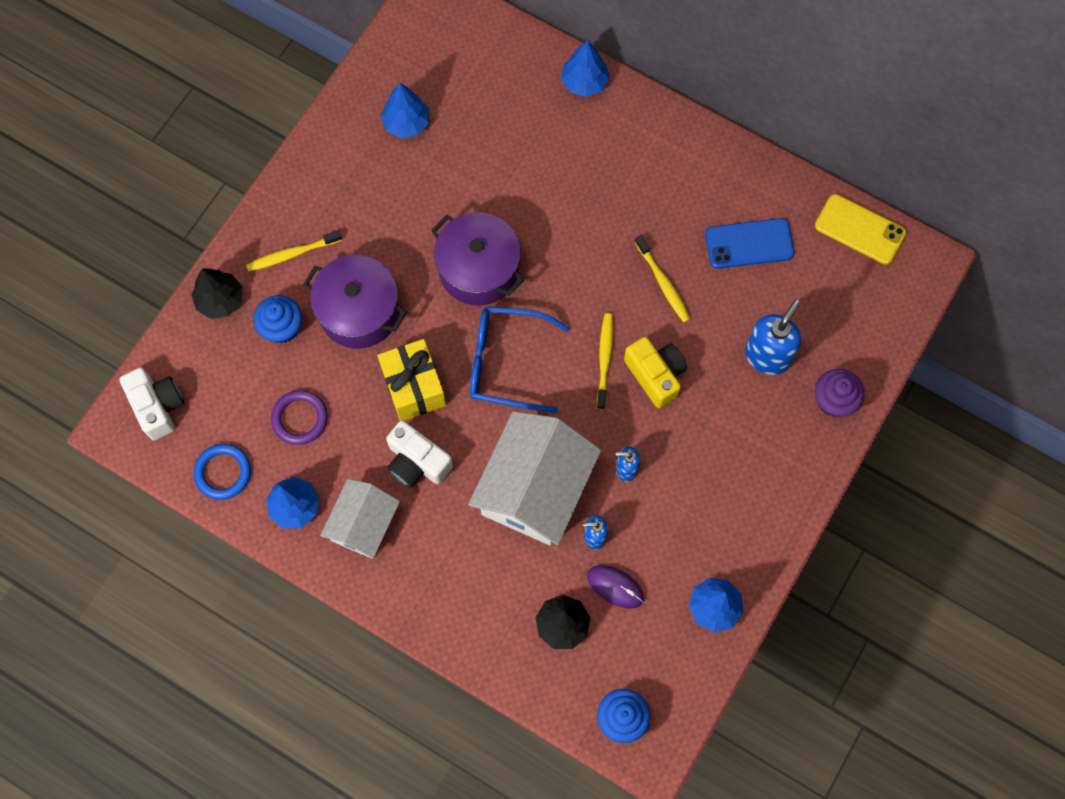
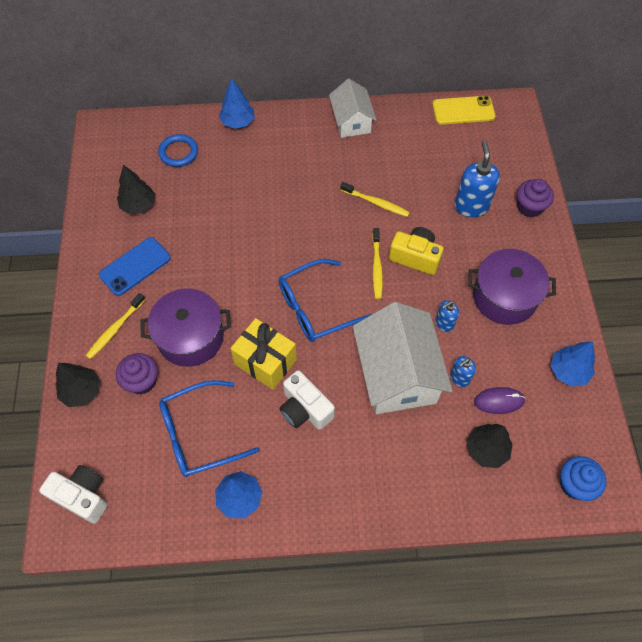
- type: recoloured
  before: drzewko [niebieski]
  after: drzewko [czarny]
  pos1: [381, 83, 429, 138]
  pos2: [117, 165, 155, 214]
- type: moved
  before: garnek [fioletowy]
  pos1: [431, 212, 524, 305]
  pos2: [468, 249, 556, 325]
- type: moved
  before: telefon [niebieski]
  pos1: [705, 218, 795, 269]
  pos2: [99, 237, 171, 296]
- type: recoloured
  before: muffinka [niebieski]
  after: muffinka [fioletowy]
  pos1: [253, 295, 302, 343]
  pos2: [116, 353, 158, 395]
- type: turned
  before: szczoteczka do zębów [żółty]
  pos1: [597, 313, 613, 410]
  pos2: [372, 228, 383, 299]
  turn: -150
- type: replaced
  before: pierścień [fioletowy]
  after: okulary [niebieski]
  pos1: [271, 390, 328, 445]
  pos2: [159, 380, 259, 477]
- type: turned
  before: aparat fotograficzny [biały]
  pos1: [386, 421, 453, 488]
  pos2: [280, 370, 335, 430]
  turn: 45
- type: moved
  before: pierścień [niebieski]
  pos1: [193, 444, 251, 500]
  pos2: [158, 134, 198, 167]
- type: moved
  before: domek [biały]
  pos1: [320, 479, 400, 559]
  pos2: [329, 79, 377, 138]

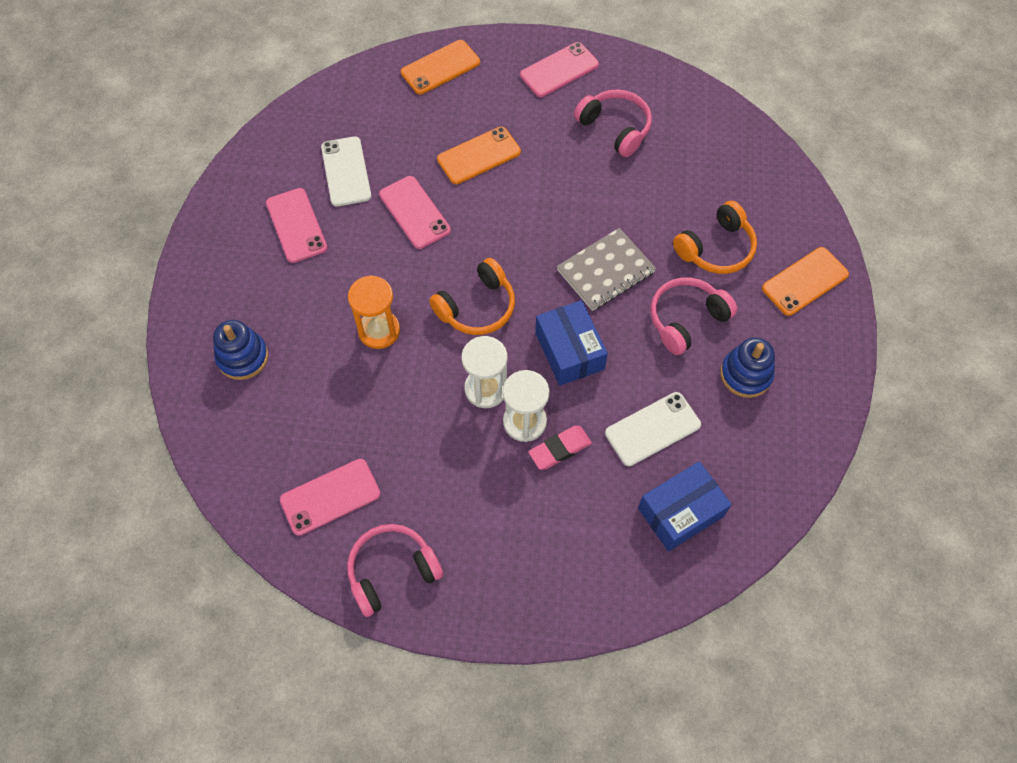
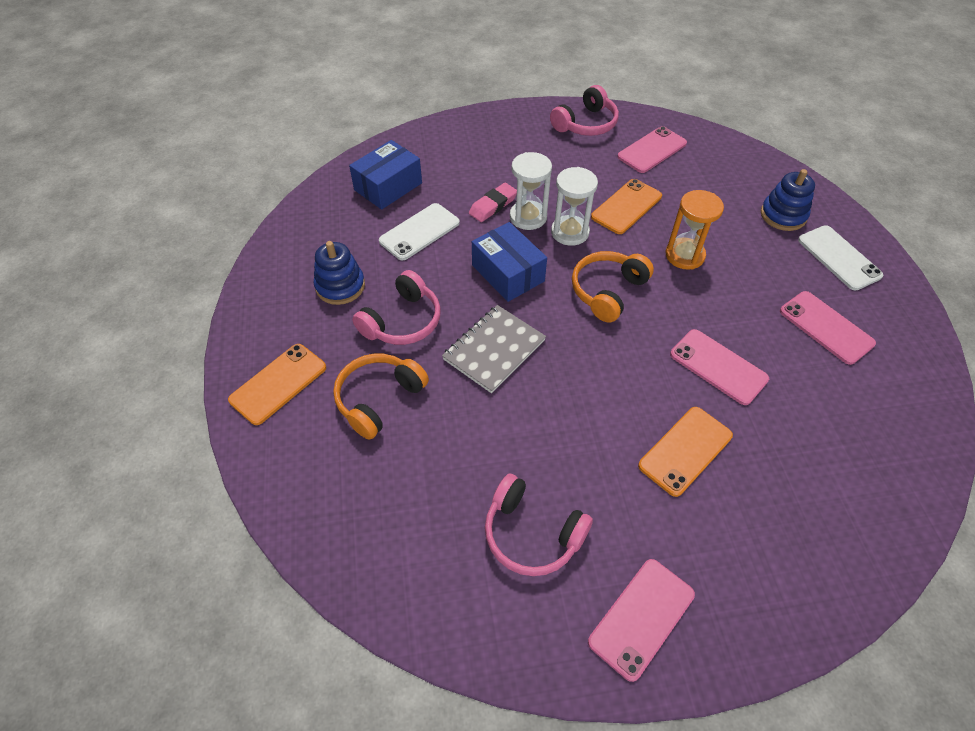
- type: moved
  before: telefon [pomarańczowy]
  pos1: [401, 40, 480, 94]
  pos2: [591, 179, 662, 234]
- type: moved
  before: telefon [biały]
  pos1: [321, 136, 371, 207]
  pos2: [798, 225, 883, 290]

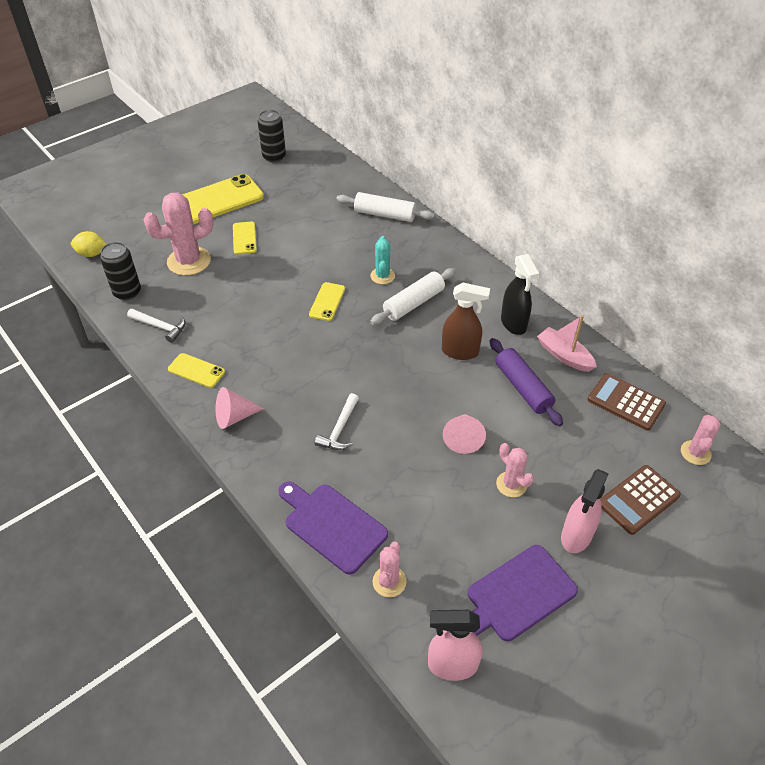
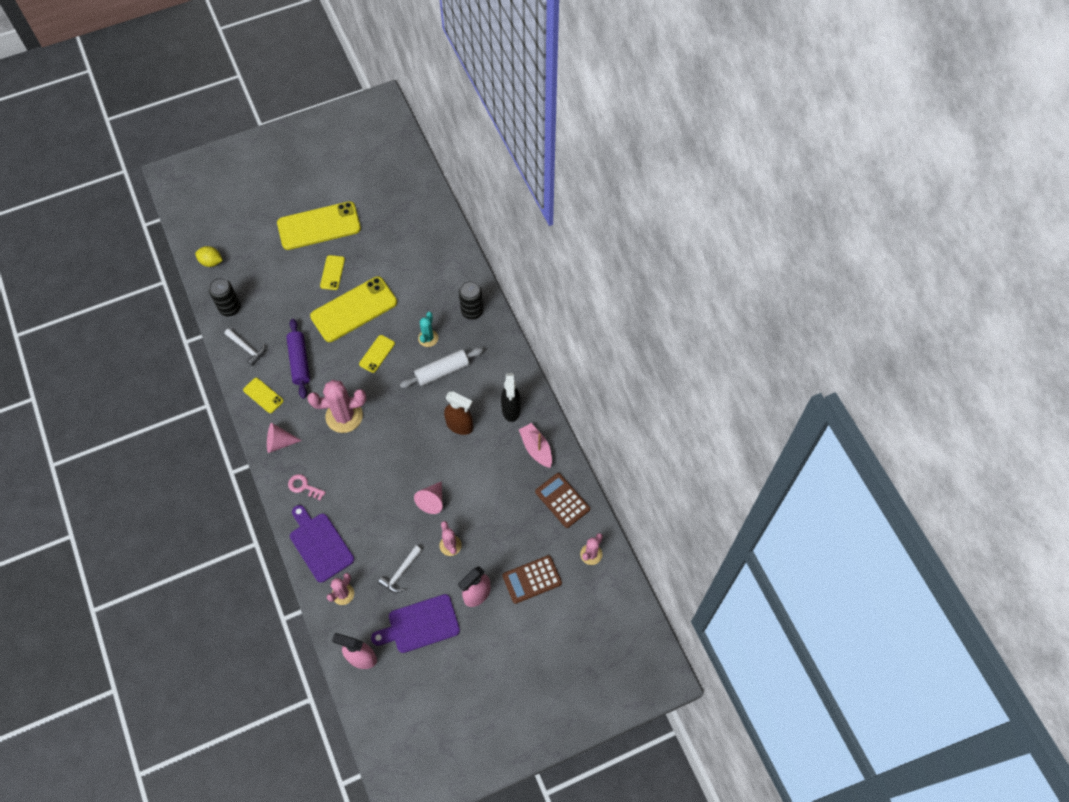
- type: moved
  before: puszka [czarny]
  pos1: [258, 110, 286, 163]
  pos2: [459, 281, 483, 319]
- type: removed
  before: wałek do ciasta [biały]
  pos1: [336, 192, 435, 222]
- type: moved
  before: kaktus [różowy]
  pos1: [144, 193, 213, 276]
  pos2: [307, 380, 366, 433]
- type: moved
  before: wałek do ciasta [fioletowy]
  pos1: [490, 338, 563, 426]
  pos2: [286, 319, 310, 399]
- type: moved
  before: młotek [biały]
  pos1: [315, 393, 359, 450]
  pos2: [378, 546, 422, 593]
- type: added
  after: telefon [żółty]
  pos2: [310, 276, 397, 342]
- type: added
  after: klucz [różowy]
  pos2: [288, 474, 326, 501]

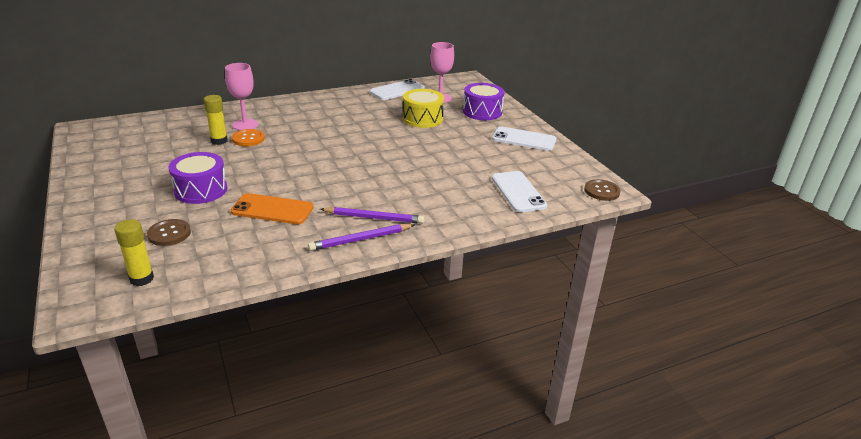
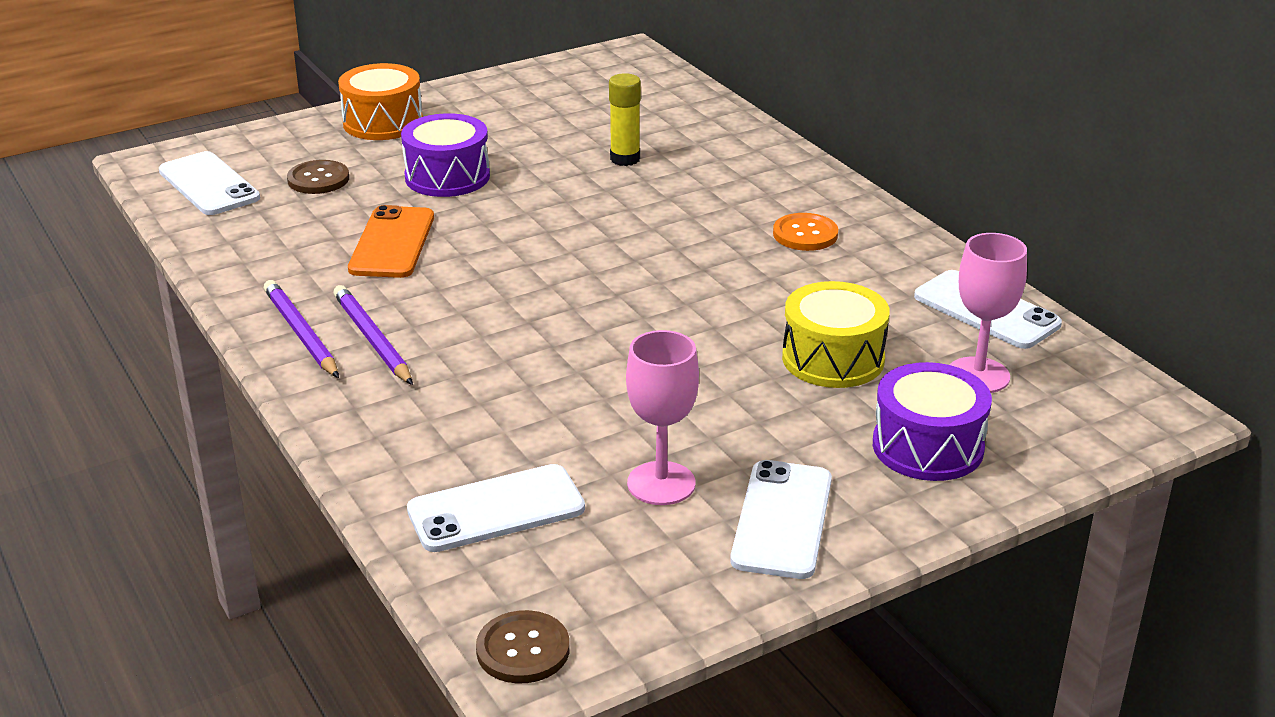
- type: moved
  before: kielich [różowy]
  pos1: [225, 63, 259, 130]
  pos2: [626, 330, 699, 505]
- type: moved
  before: guzik [pomarańczowy]
  pos1: [232, 129, 265, 146]
  pos2: [773, 213, 838, 251]
- type: turned
  before: ołówek [fioletowy]
  pos1: [320, 207, 425, 224]
  pos2: [333, 285, 413, 385]
  turn: 150
- type: replaced
  before: klej w sztyfcie [żółty]
  after: telefon [biały]
  pos1: [114, 219, 154, 286]
  pos2: [159, 151, 260, 215]
- type: added
  after: bęben [pomarańczowy]
  pos2: [338, 63, 423, 140]

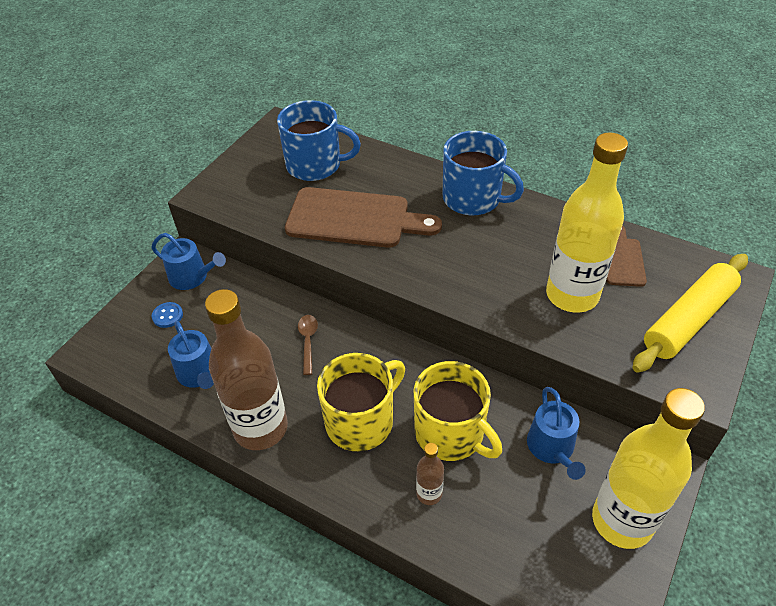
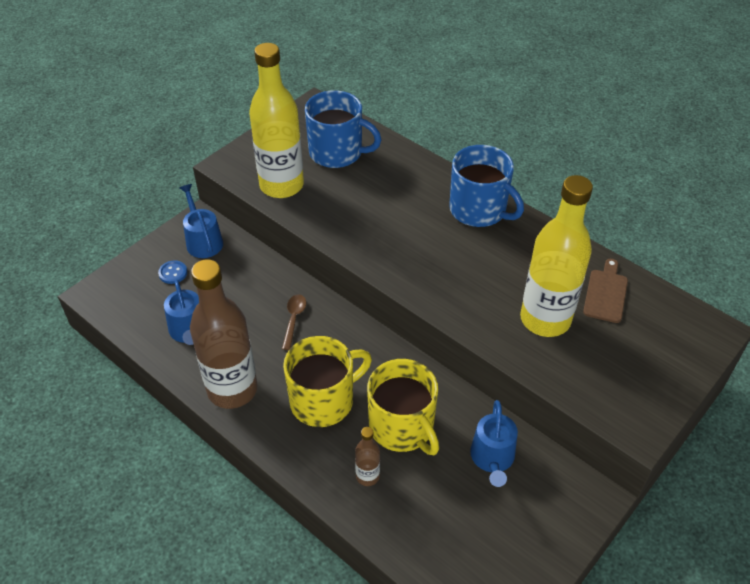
- type: removed
  before: deska do krojenia [brązowy]
  pos1: [285, 187, 442, 248]
- type: turned
  before: konewka [niebieski]
  pos1: [152, 233, 226, 290]
  pos2: [180, 184, 223, 258]
  turn: -150
- type: removed
  before: wałek do ciasta [żółty]
  pos1: [632, 254, 748, 373]
- type: moved
  before: butelka [żółty]
  pos1: [592, 388, 705, 549]
  pos2: [249, 43, 304, 198]

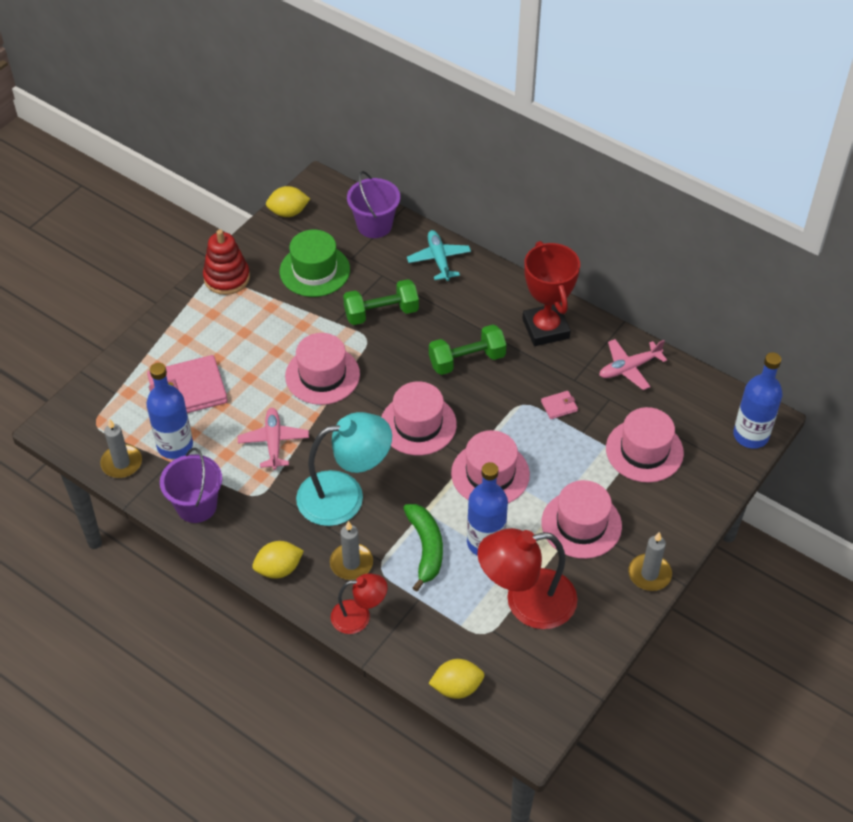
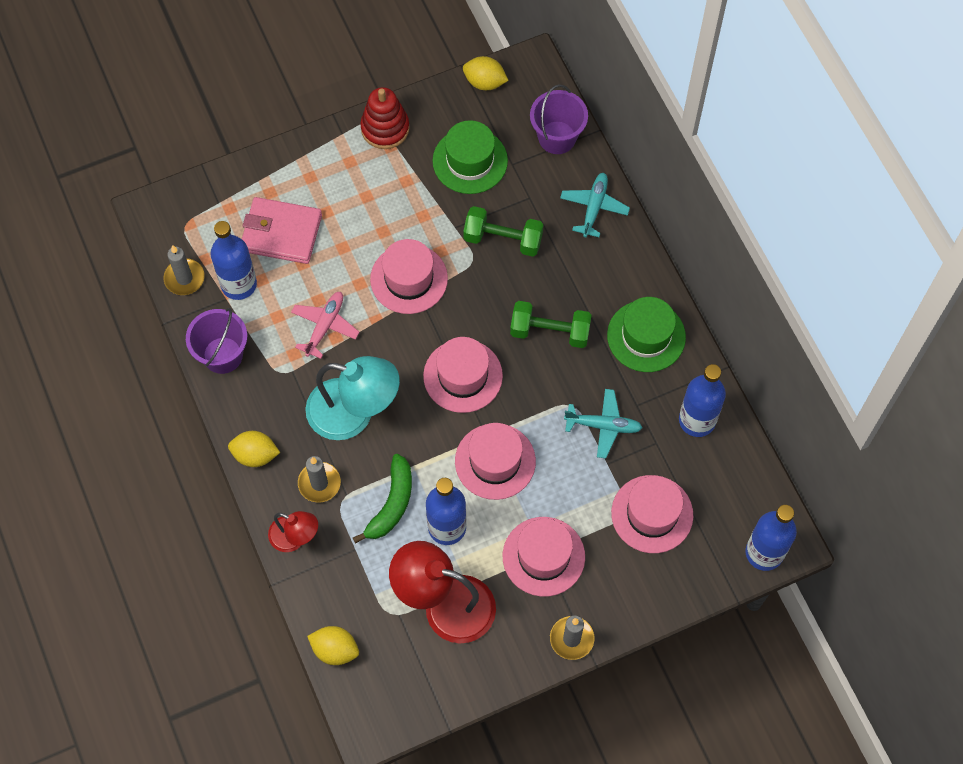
- type: replaced
  before: puchar [czerwony]
  after: kapelusz [zielony]
  pos1: [522, 241, 580, 346]
  pos2: [607, 297, 686, 372]
- type: replaced
  before: samolot [różowy]
  after: butelka [niebieski]
  pos1: [599, 339, 667, 390]
  pos2: [679, 364, 726, 437]
- type: replaced
  before: portfel [różowy]
  after: samolot [turkusowy]
  pos1: [541, 391, 578, 419]
  pos2: [564, 389, 643, 458]

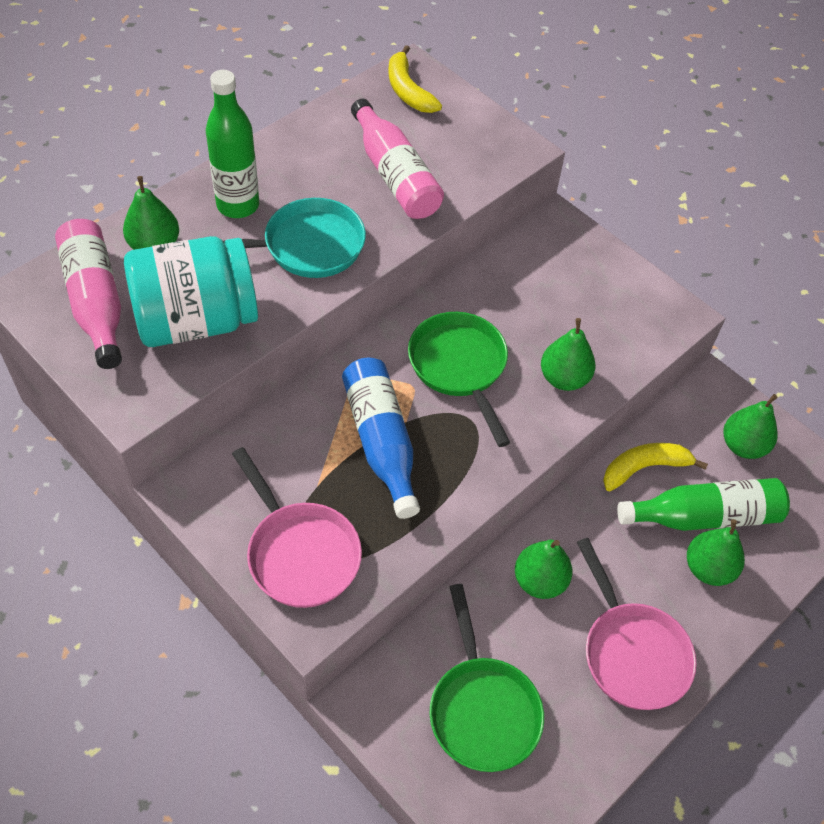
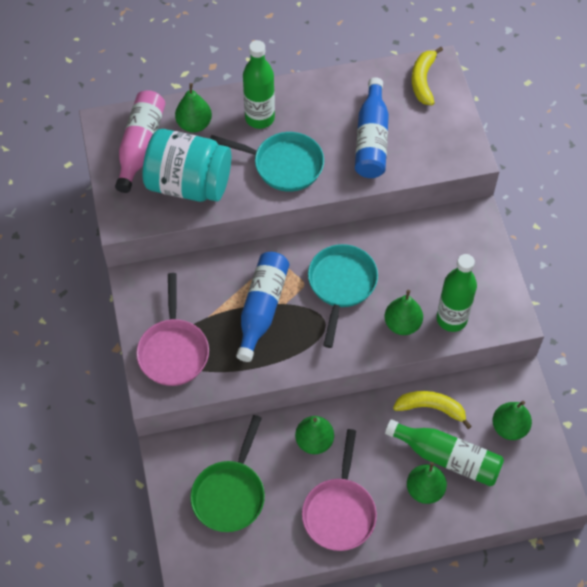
- type: recoloured
  before: butelka [różowy]
  after: butelka [niebieski]
  pos1: [351, 99, 444, 219]
  pos2: [355, 77, 389, 178]
- type: recoloured
  before: patelnia [zielony]
  after: patelnia [turkusowy]
  pos1: [408, 312, 511, 447]
  pos2: [308, 244, 378, 348]
- type: added
  after: butelka [zielony]
  pos2: [437, 254, 477, 332]

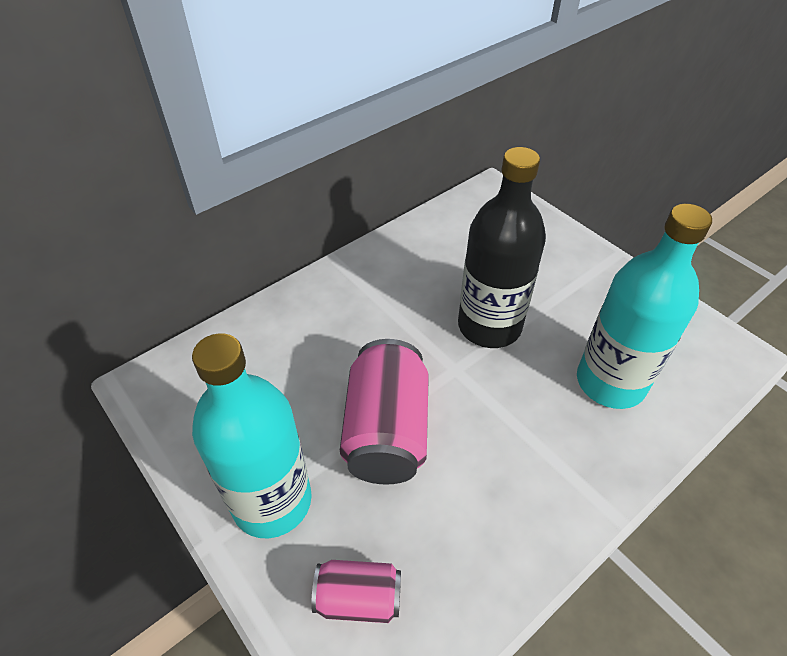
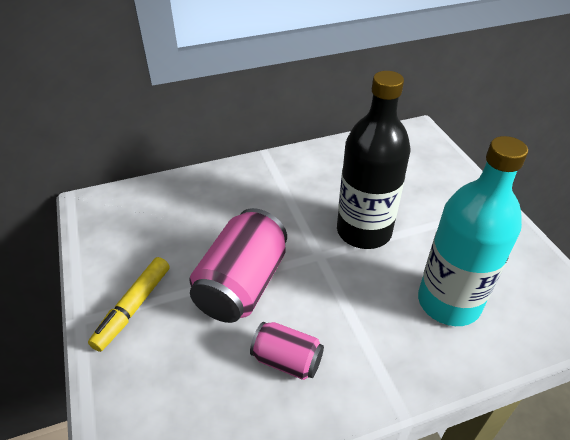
- type: replaced
  before: butelka [turkusowy]
  after: flamaster [żółty]
  pos1: [192, 333, 312, 538]
  pos2: [88, 257, 170, 352]
- type: moved
  before: puszka [różowy]
  pos1: [311, 560, 401, 623]
  pos2: [250, 322, 324, 380]

